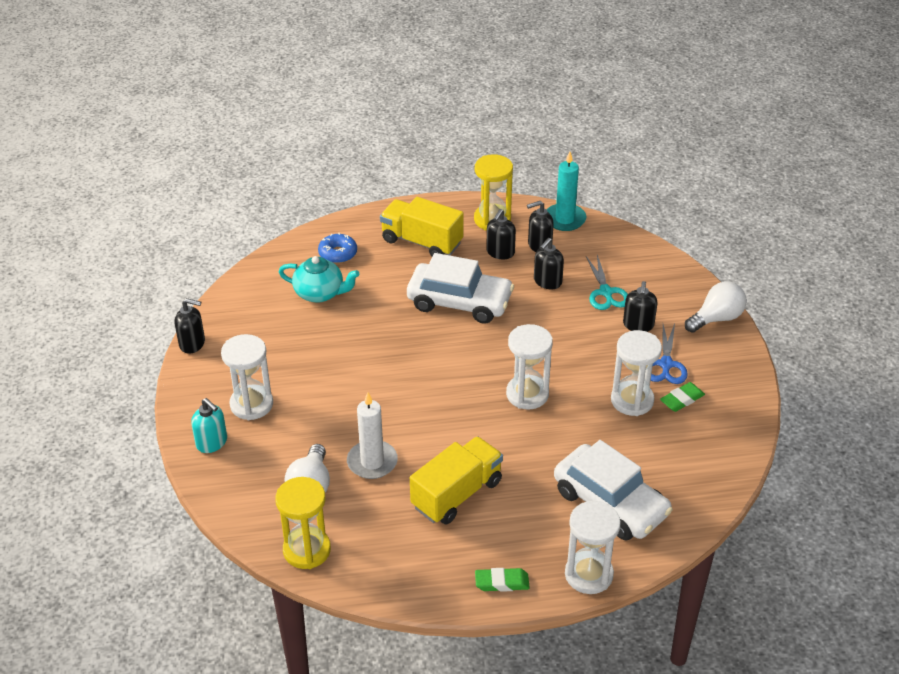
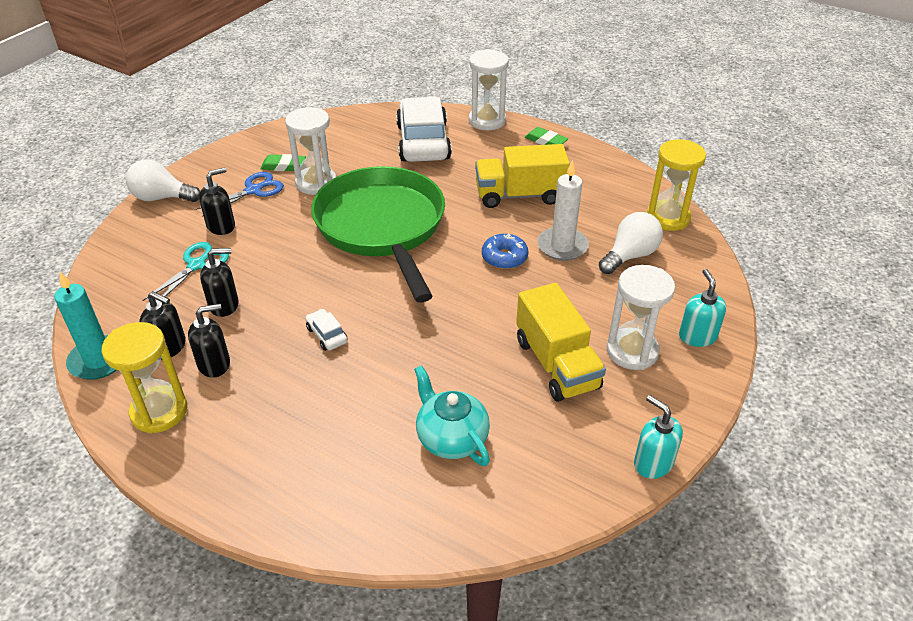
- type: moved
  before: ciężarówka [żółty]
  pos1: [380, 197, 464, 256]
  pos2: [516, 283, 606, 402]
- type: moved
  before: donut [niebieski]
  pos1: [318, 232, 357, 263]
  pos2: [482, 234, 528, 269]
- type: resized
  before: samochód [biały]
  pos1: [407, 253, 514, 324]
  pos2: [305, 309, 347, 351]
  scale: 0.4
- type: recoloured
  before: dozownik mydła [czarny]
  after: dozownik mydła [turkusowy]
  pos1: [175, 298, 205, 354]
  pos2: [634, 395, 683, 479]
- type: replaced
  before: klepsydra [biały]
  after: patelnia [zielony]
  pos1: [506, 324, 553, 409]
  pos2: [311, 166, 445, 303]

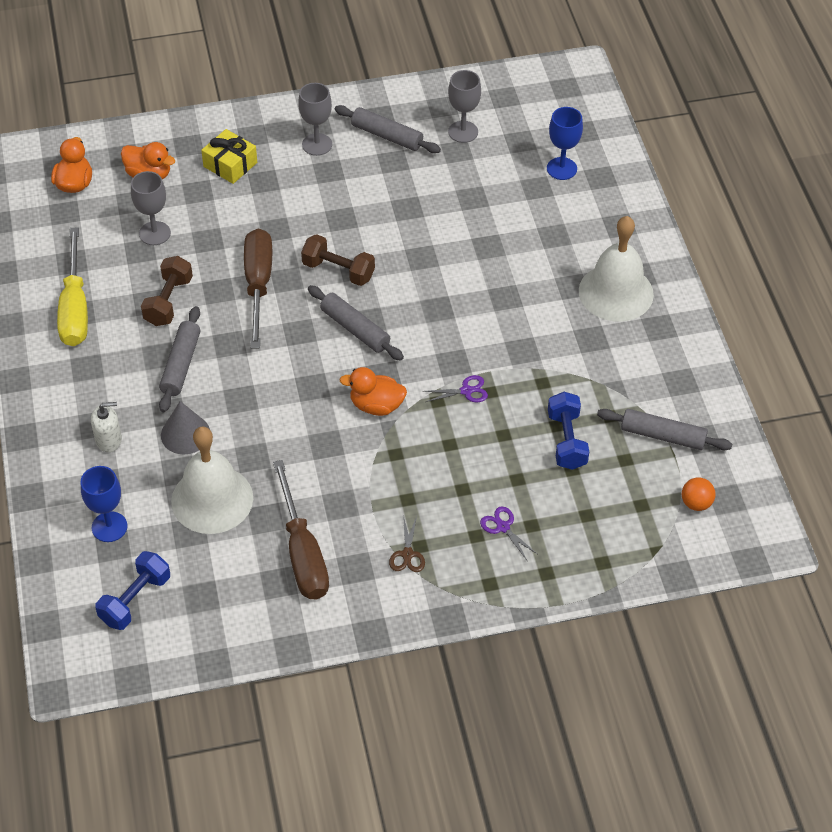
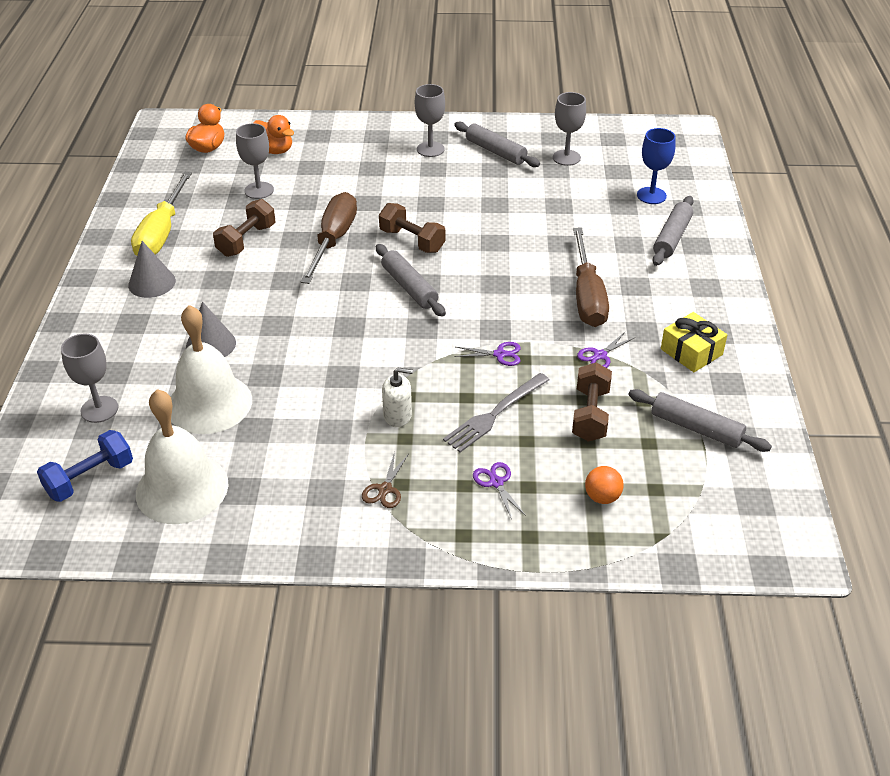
- type: moved
  before: prezent [żółty]
  pos1: [201, 129, 257, 184]
  pos2: [661, 312, 727, 372]
- type: moved
  before: dzwonek [biały]
  pos1: [579, 216, 654, 322]
  pos2: [136, 389, 229, 524]
- type: moved
  before: wałek do ciasta [szary]
  pos1: [159, 306, 200, 412]
  pos2: [652, 196, 694, 266]
- type: removed
  before: kaczka [pomarańczowy]
  pos1: [339, 367, 407, 416]
- type: recoloured
  before: hantel [niebieski]
  after: hantel [brązowy]
  pos1: [548, 392, 589, 470]
  pos2: [572, 362, 612, 442]
- type: moved
  before: dozownik mydła [biały]
  pos1: [91, 402, 122, 452]
  pos2: [382, 368, 413, 427]
- type: moved
  before: śrubokręt [brązowy]
  pos1: [273, 460, 329, 599]
  pos2: [573, 228, 609, 327]
- type: recoloured
  before: kielich [niebieski]
  after: kielich [szary]
  pos1: [81, 466, 127, 542]
  pos2: [61, 334, 118, 423]
- type: moved
  before: piłka [pomarańczowy]
  pos1: [682, 477, 716, 511]
  pos2: [585, 466, 624, 504]
- type: added
  after: stożek [szary]
  pos2: [128, 241, 176, 298]
- type: added
  after: nożyczki [fioletowy]
  pos2: [577, 332, 634, 368]
- type: added
  after: widelec [szary]
  pos2: [443, 373, 550, 452]

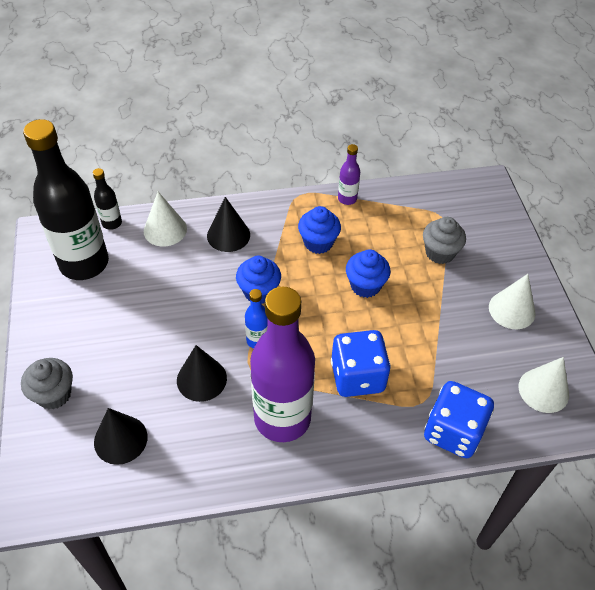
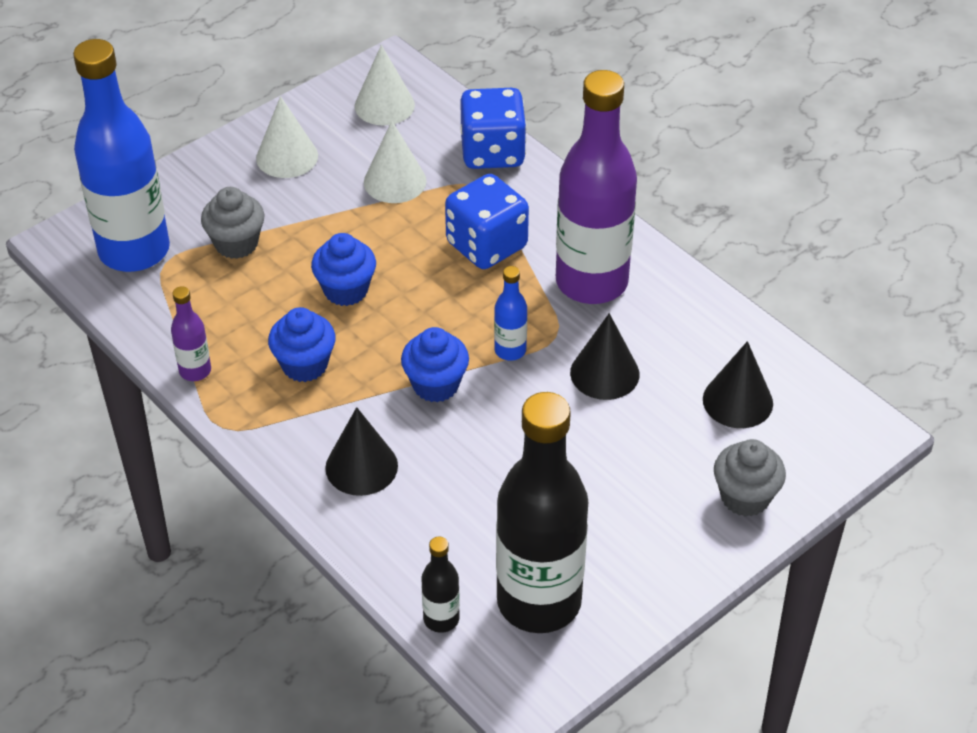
- type: moved
  before: stożek [biały]
  pos1: [144, 192, 187, 247]
  pos2: [364, 121, 427, 203]
- type: added
  after: butelka [niebieski]
  pos2: [73, 39, 170, 272]

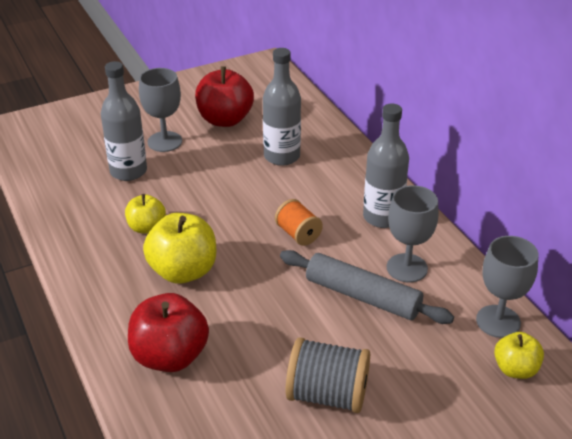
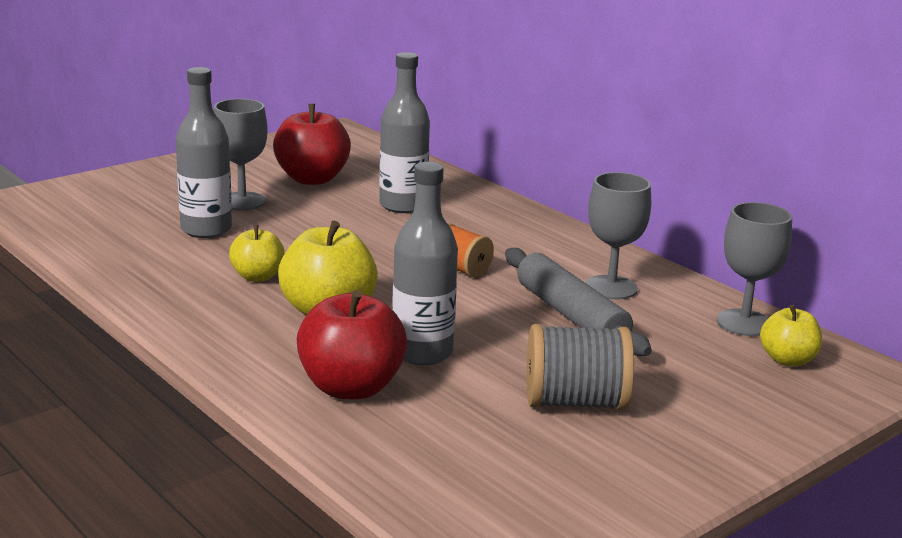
- type: moved
  before: butelka [szary]
  pos1: [363, 104, 409, 228]
  pos2: [392, 162, 458, 365]
- type: turned
  before: wałek do ciasta [szary]
  pos1: [280, 250, 454, 324]
  pos2: [505, 248, 652, 356]
  turn: 45

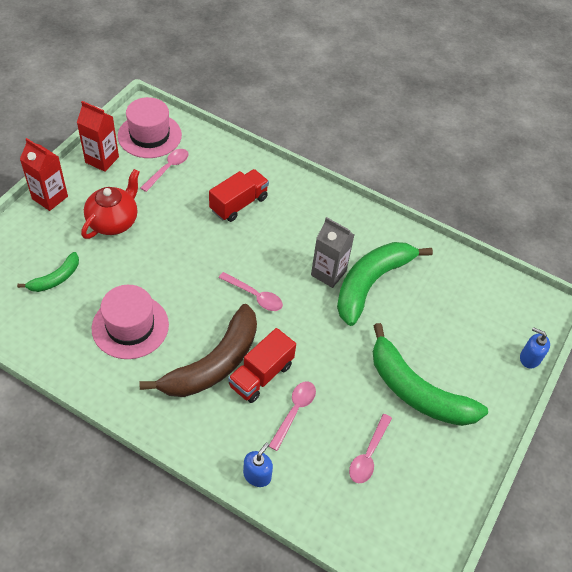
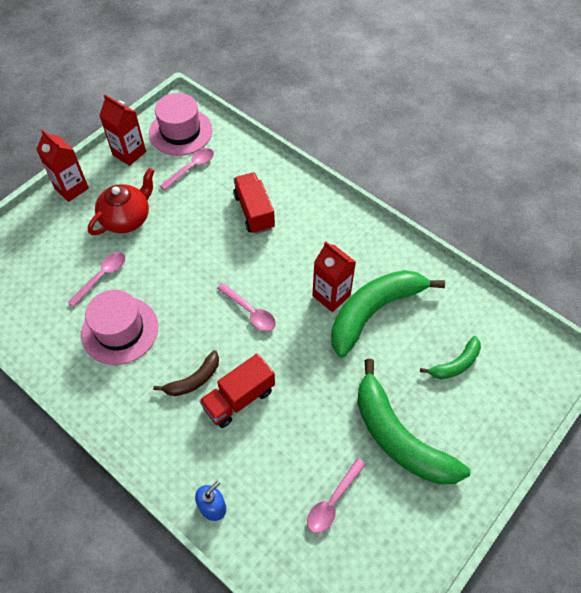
- type: turned
  before: ciężarówka [czerwony]
  pos1: [209, 169, 269, 222]
  pos2: [233, 172, 275, 234]
  turn: -75
- type: recoloured
  before: karton mleka [szary]
  after: karton mleka [czerwony]
  pos1: [311, 217, 355, 288]
  pos2: [312, 241, 356, 312]
- type: moved
  before: banan [zielony]
  pos1: [17, 252, 79, 292]
  pos2: [420, 336, 481, 379]
- type: resized
  before: banan [brązowy]
  pos1: [140, 304, 257, 397]
  pos2: [153, 350, 219, 396]
  scale: 0.5
- type: removed
  before: dozownik mydła [niebieski]
  pos1: [520, 327, 550, 369]
- type: moved
  before: łyżka [różowy]
  pos1: [269, 381, 316, 451]
  pos2: [67, 252, 125, 307]

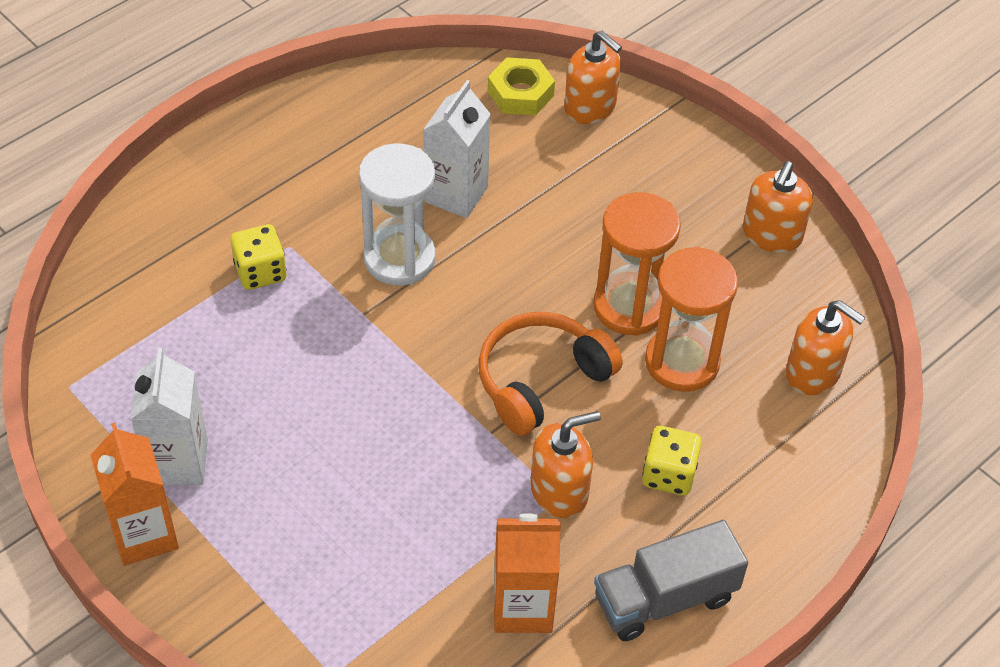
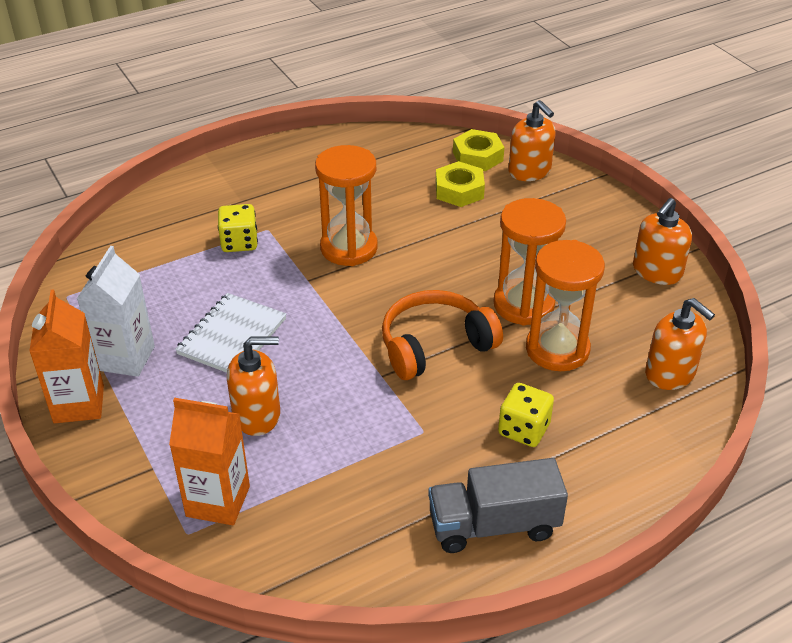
- type: removed
  before: karton mleka [biały]
  pos1: [423, 80, 491, 218]
- type: recoloured
  before: klepsydra [biały]
  after: klepsydra [pomarańczowy]
  pos1: [359, 143, 436, 285]
  pos2: [315, 145, 378, 266]
- type: moved
  before: dozownik mydła [pomarańczowy]
  pos1: [530, 411, 601, 518]
  pos2: [227, 336, 280, 436]
- type: moved
  before: karton mleka [pomarańczowy]
  pos1: [494, 513, 561, 633]
  pos2: [169, 398, 250, 525]
- type: added
  after: nakrętka [żółty]
  pos2: [436, 161, 485, 207]
- type: added
  after: zeszyt [biały]
  pos2: [175, 293, 286, 373]

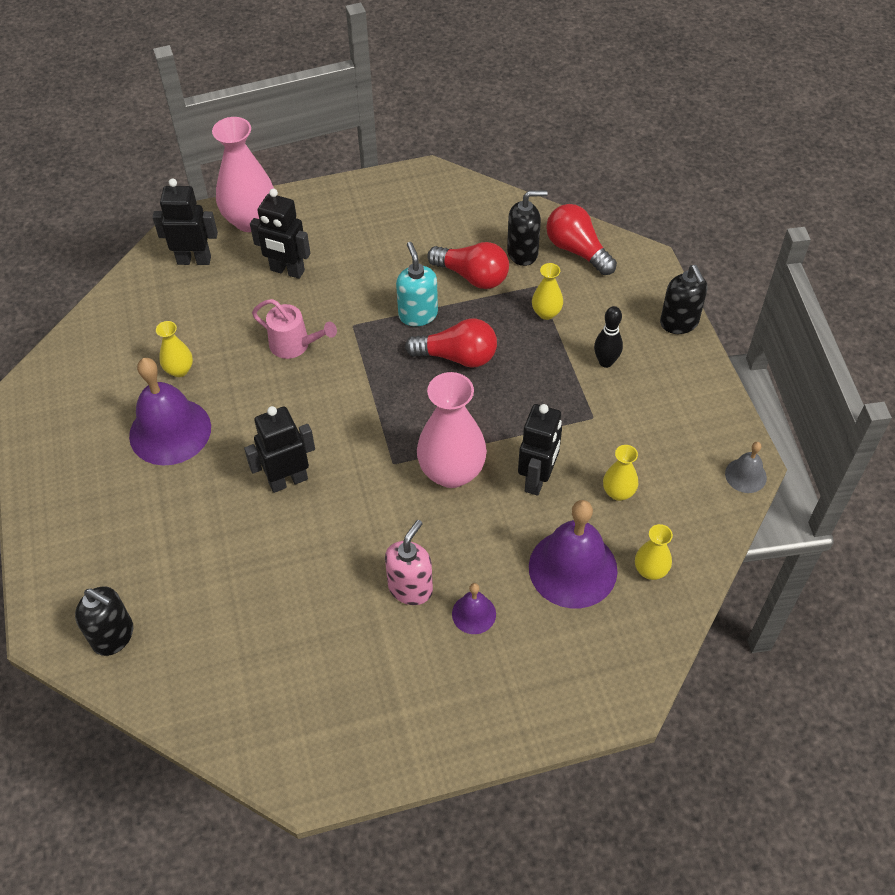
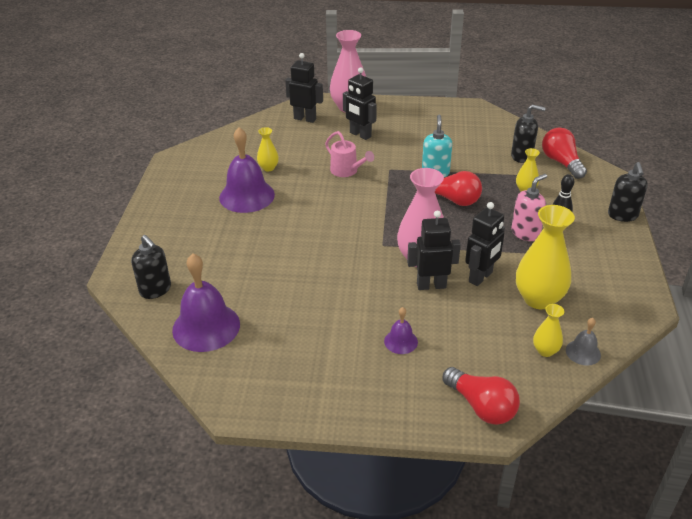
- type: moved
  before: żarówka [czerwony]
  pos1: [427, 242, 509, 289]
  pos2: [442, 367, 520, 425]
- type: moved
  before: robot [czarny]
  pos1: [244, 406, 315, 493]
  pos2: [407, 210, 461, 290]
- type: moved
  before: dzwonek [szary]
  pos1: [725, 442, 767, 493]
  pos2: [566, 318, 601, 366]
- type: resized
  before: wazon [żółty]
  pos1: [603, 445, 638, 501]
  pos2: [516, 205, 575, 309]
  scale: 1.99
- type: moved
  before: dzwonek [fioletowy]
  pos1: [529, 500, 618, 608]
  pos2: [172, 253, 240, 352]
- type: moved
  before: dozownik mydła [różowy]
  pos1: [385, 520, 433, 605]
  pos2: [511, 174, 547, 241]

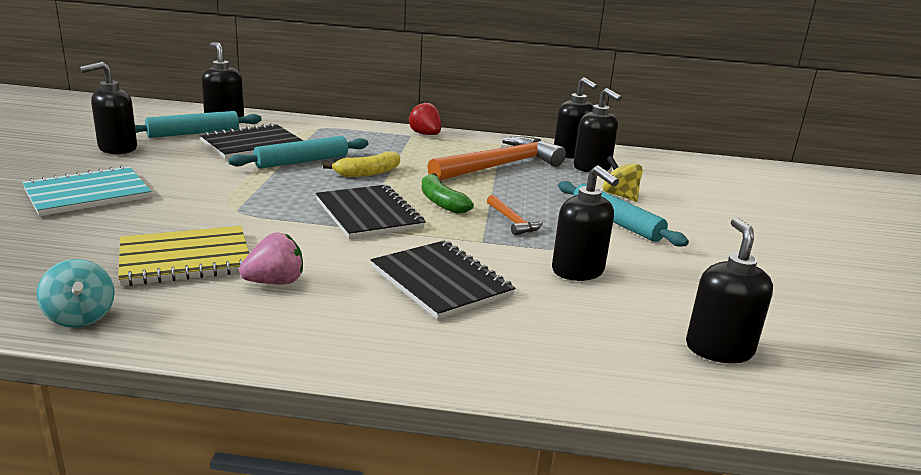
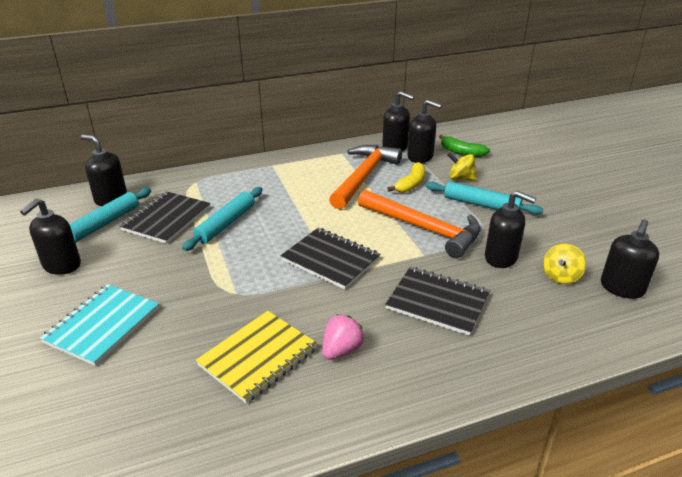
- type: removed
  before: truskawka [czerwony]
  pos1: [408, 102, 441, 135]
- type: moved
  before: banan [żółty]
  pos1: [323, 151, 400, 177]
  pos2: [387, 162, 425, 193]
- type: moved
  before: banan [zielony]
  pos1: [422, 173, 474, 214]
  pos2: [439, 135, 490, 157]
- type: resized
  before: młotek [pomarańczowy]
  pos1: [487, 195, 543, 235]
  pos2: [358, 190, 481, 258]
  scale: 2.25
- type: turned
  before: dozownik mydła [czarny]
  pos1: [686, 217, 773, 363]
  pos2: [601, 219, 659, 299]
  turn: -120
- type: removed
  before: bączek [turkusowy]
  pos1: [37, 259, 115, 328]
- type: added
  after: bączek [żółty]
  pos2: [543, 244, 586, 284]

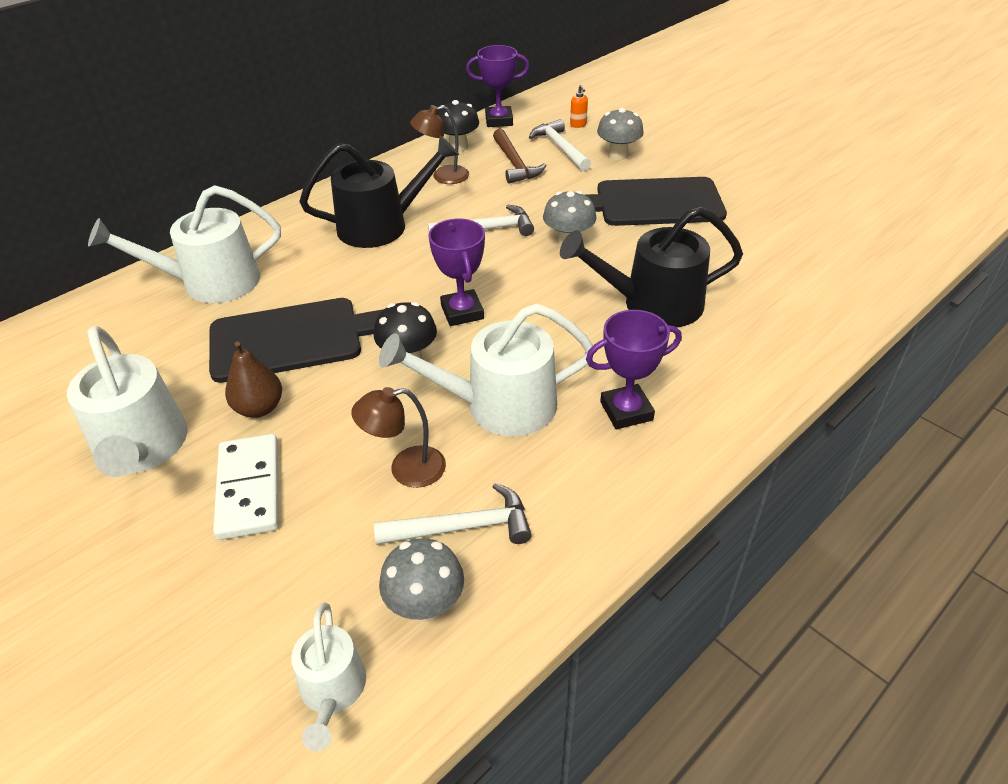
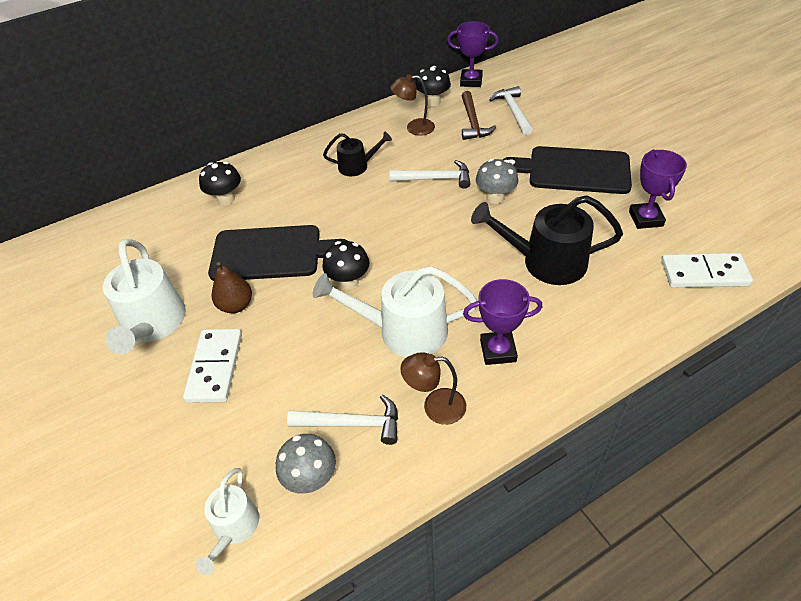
- type: removed
  before: dozownik mydła [pomarańczowy]
  pos1: [570, 85, 588, 128]
- type: removed
  before: grzyb [szary]
  pos1: [597, 108, 644, 160]
- type: resized
  before: konewka [czarny]
  pos1: [299, 135, 459, 248]
  pos2: [323, 132, 392, 176]
  scale: 0.56
- type: replaced
  before: konewka [biały]
  after: grzyb [czarny]
  pos1: [88, 185, 281, 303]
  pos2: [199, 161, 241, 205]
- type: moved
  before: puchar [fioletowy]
  pos1: [428, 219, 485, 326]
  pos2: [629, 149, 687, 229]
- type: moved
  before: lampka [brązowy]
  pos1: [351, 387, 446, 488]
  pos2: [400, 352, 466, 425]
- type: added
  after: kostka domina [biały]
  pos2: [661, 253, 753, 288]

